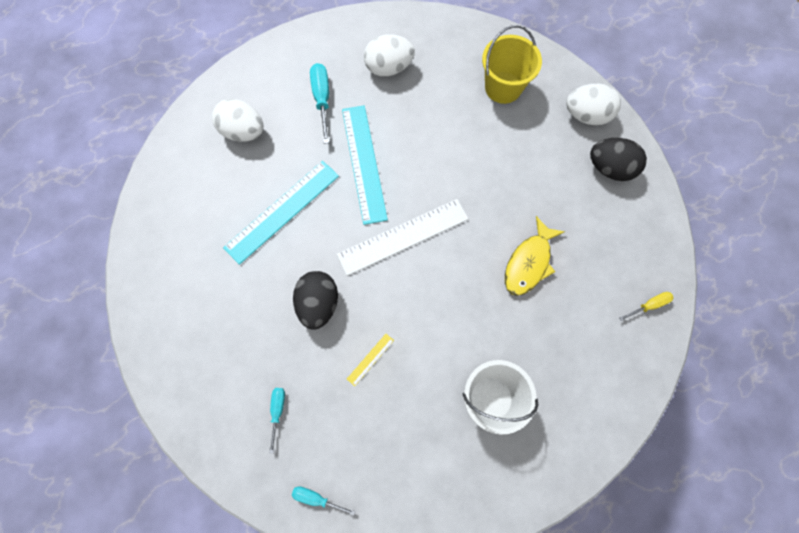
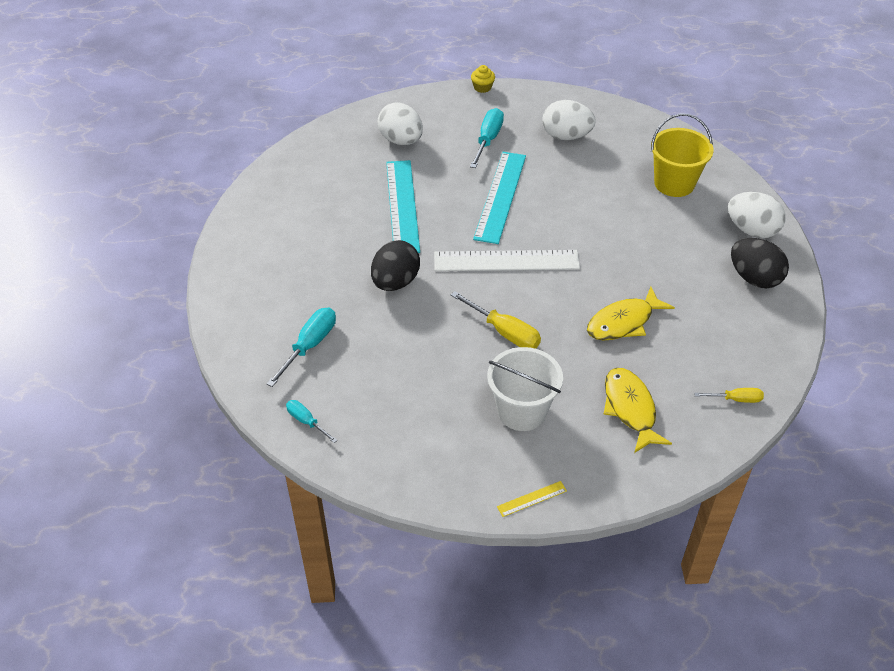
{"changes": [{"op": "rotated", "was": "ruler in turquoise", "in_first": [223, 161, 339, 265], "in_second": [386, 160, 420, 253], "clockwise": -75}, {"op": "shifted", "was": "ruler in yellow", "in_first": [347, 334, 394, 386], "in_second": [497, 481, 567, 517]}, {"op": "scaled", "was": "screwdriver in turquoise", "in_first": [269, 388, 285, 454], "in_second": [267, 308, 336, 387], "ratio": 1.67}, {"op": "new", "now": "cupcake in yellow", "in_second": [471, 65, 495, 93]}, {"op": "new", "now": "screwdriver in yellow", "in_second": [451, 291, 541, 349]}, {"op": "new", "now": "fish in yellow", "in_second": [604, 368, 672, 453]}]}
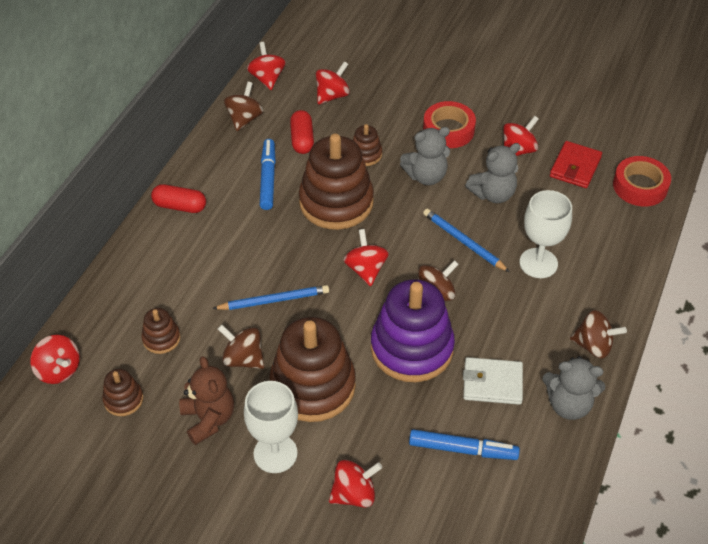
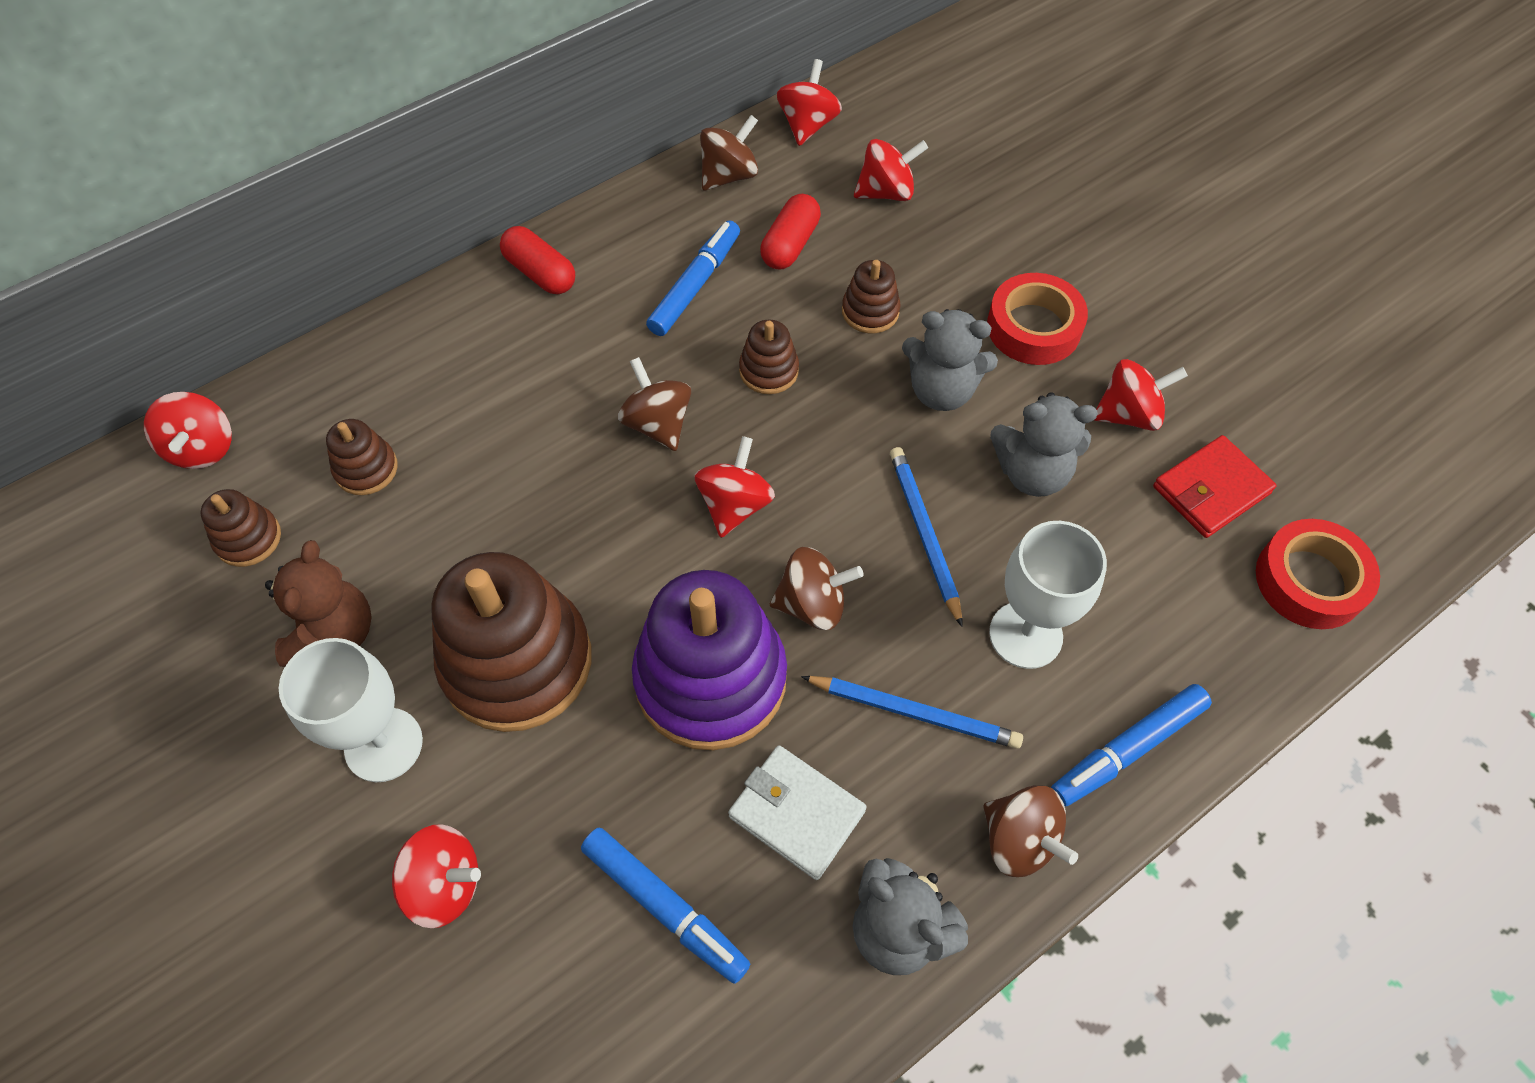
{"changes": [{"op": "scaled", "was": "stacking toy in brown", "in_first": [299, 134, 374, 230], "in_second": [739, 320, 799, 394], "ratio": 0.46}, {"op": "shifted", "was": "pencil in blue", "in_first": [212, 285, 329, 310], "in_second": [801, 676, 1023, 749]}, {"op": "shifted", "was": "spinning top in brown", "in_first": [218, 325, 264, 369], "in_second": [618, 357, 691, 451]}, {"op": "new", "now": "marker in blue", "in_second": [1051, 684, 1212, 807]}]}
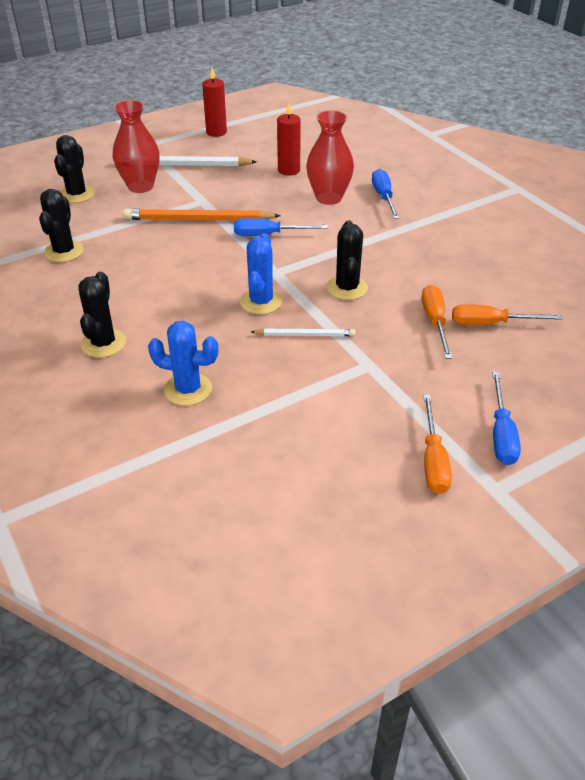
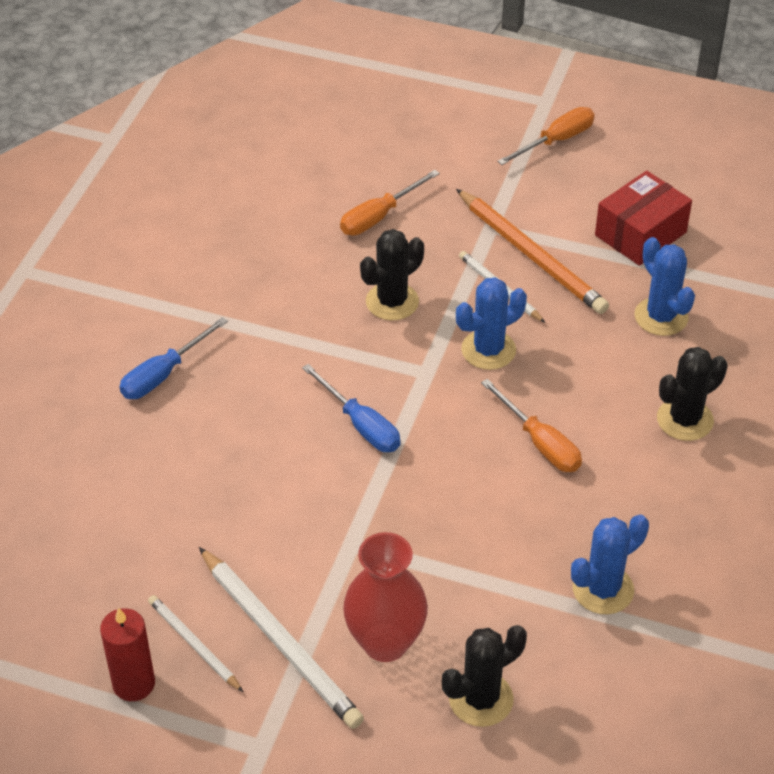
{"changes": [{"op": "gone", "was": "candle in red", "in_first": [277, 102, 301, 176]}, {"op": "gone", "was": "vase in red", "in_first": [306, 110, 354, 205]}, {"op": "repainted", "was": "cactus in black", "now": "cactus in blue", "in_first": [39, 189, 84, 262], "in_second": [571, 514, 649, 614]}, {"op": "shifted", "was": "pencil in orange", "in_first": [123, 209, 281, 220], "in_second": [456, 189, 609, 314]}, {"op": "shifted", "was": "screwdriver in orange", "in_first": [452, 304, 563, 325], "in_second": [481, 379, 582, 472]}, {"op": "gone", "was": "screwdriver in blue", "in_first": [492, 372, 521, 465]}, {"op": "new", "now": "box in red", "in_second": [595, 171, 692, 266]}, {"op": "new", "now": "pencil in white", "in_second": [148, 595, 243, 692]}]}
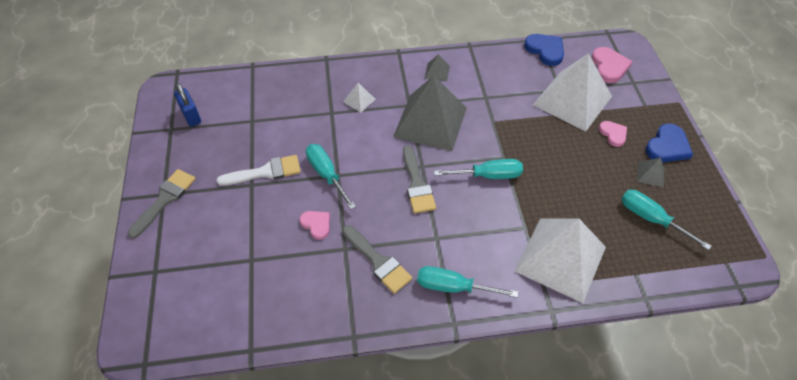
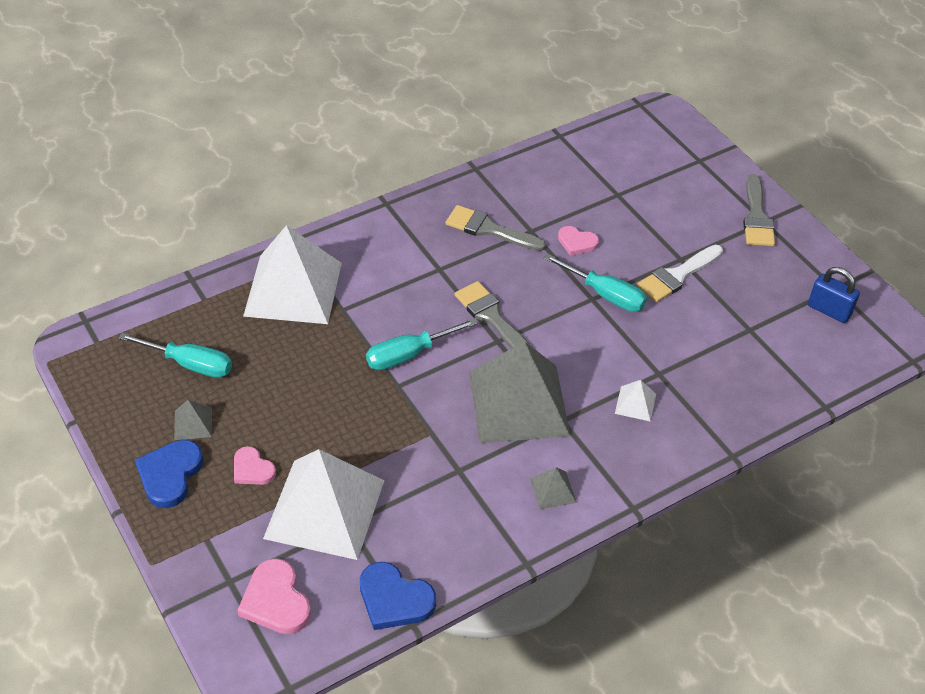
{"changes": [{"op": "gone", "was": "screwdriver in turquoise", "in_first": [417, 266, 518, 298]}]}
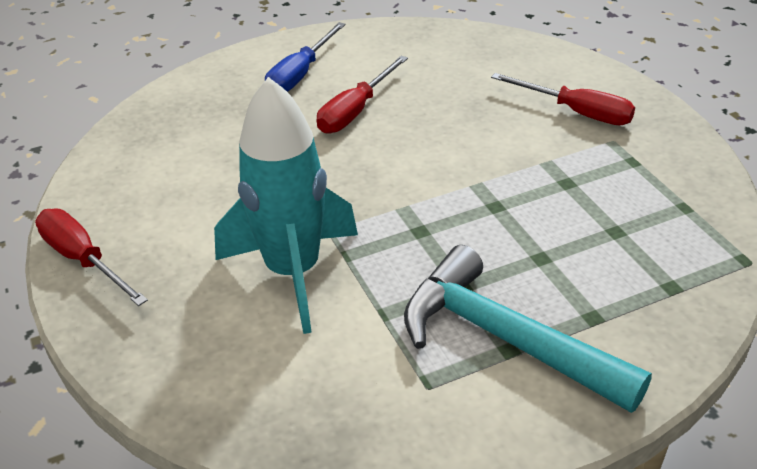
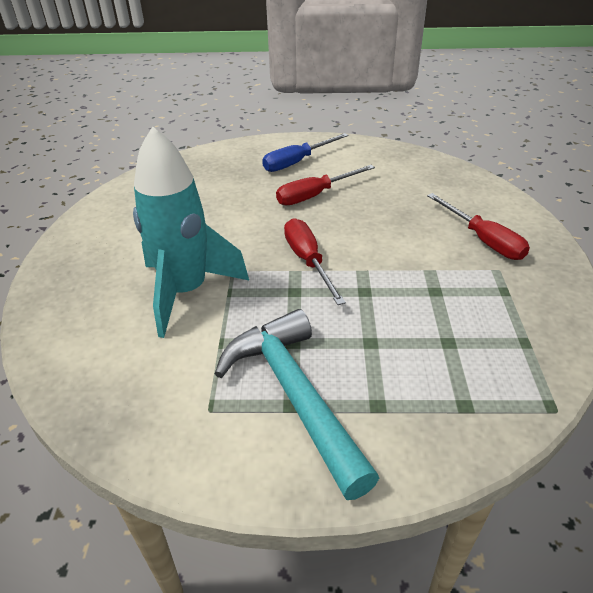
{"changes": [{"op": "shifted", "was": "screwdriver in red", "in_first": [35, 208, 148, 306], "in_second": [284, 218, 346, 305]}]}
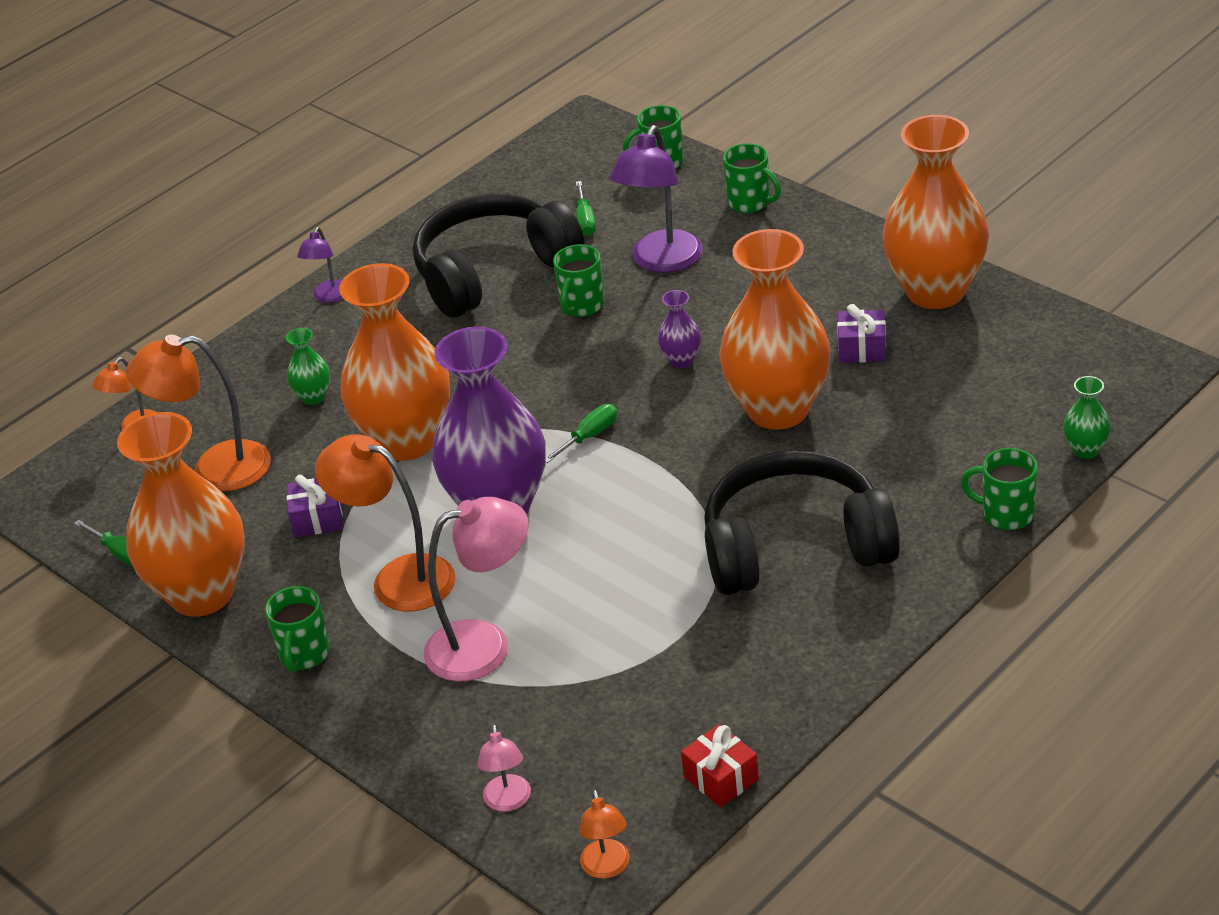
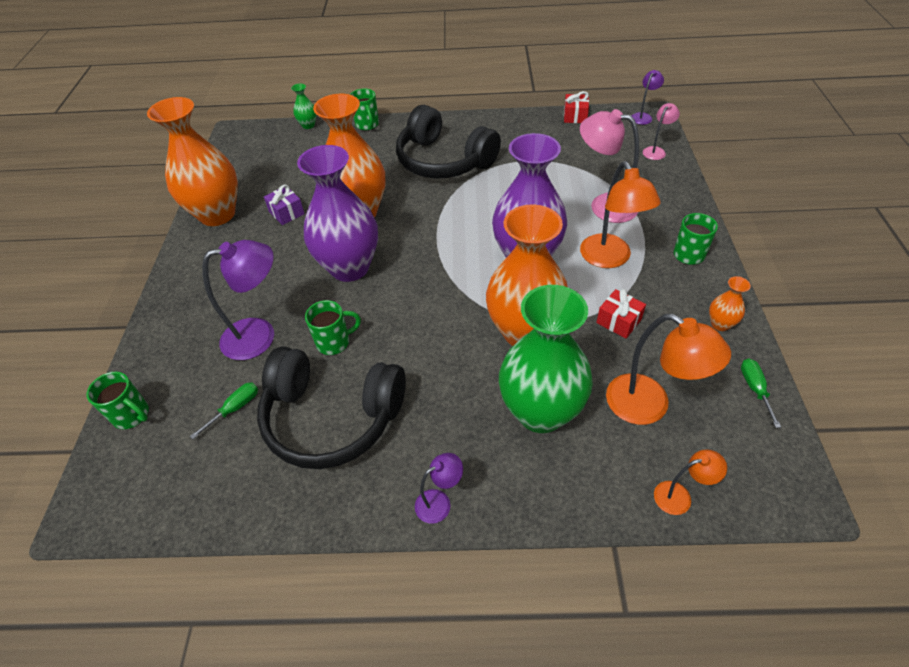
{"changes": [{"op": "gone", "was": "mug in green", "in_first": [723, 143, 781, 213]}, {"op": "scaled", "was": "vase in purple", "in_first": [658, 290, 701, 368], "in_second": [297, 145, 378, 282], "ratio": 2.44}, {"op": "scaled", "was": "vase in green", "in_first": [286, 328, 330, 405], "in_second": [499, 285, 593, 433], "ratio": 2.44}, {"op": "gone", "was": "screwdriver in green", "in_first": [546, 404, 618, 463]}, {"op": "scaled", "was": "vase in orange", "in_first": [117, 412, 245, 617], "in_second": [709, 276, 751, 331], "ratio": 0.41}, {"op": "repainted", "was": "gift in purple", "now": "gift in red", "in_first": [287, 474, 343, 538], "in_second": [596, 289, 646, 338]}, {"op": "repainted", "was": "lamp in orange", "now": "lamp in purple", "in_first": [579, 789, 630, 879], "in_second": [632, 70, 664, 125]}]}
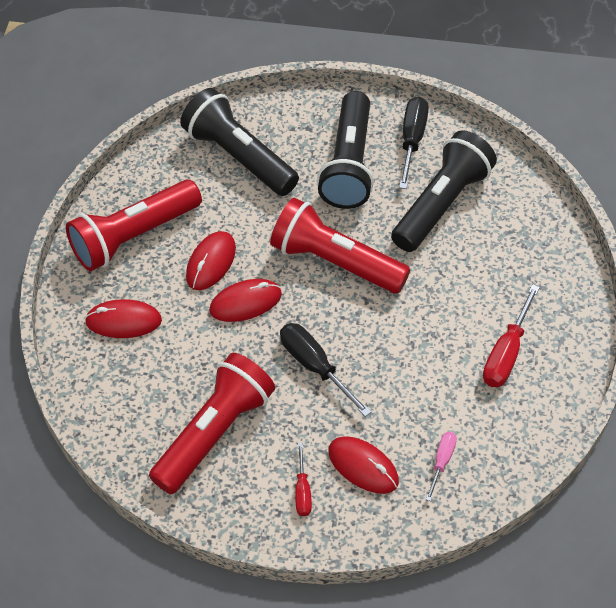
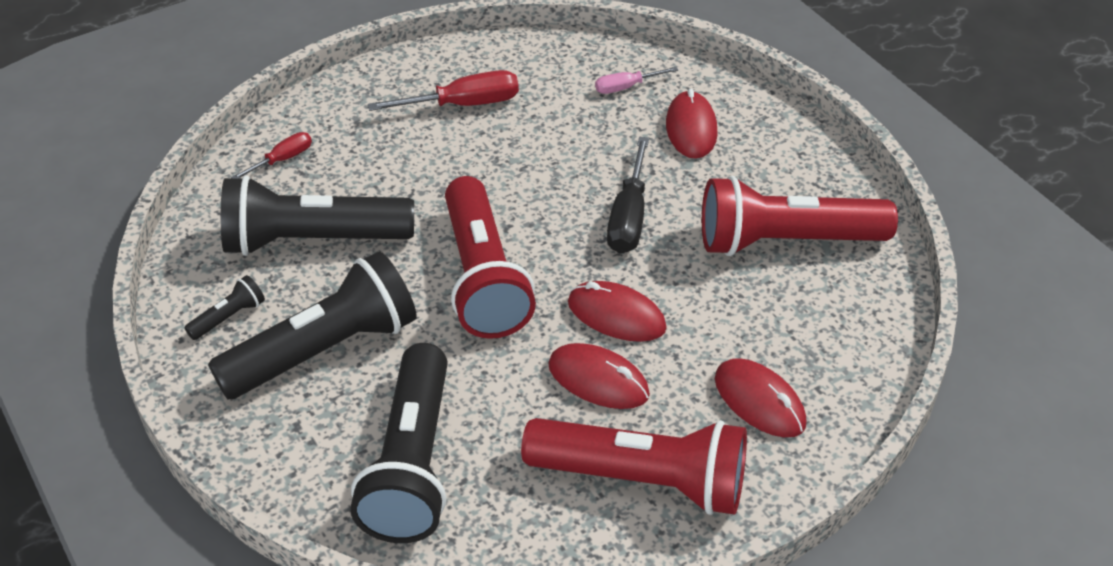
{"changes": [{"op": "swapped", "was": "screwdriver in black", "now": "flashlight in black", "in_first": [399, 96, 429, 189], "in_second": [184, 275, 265, 340]}, {"op": "rotated", "was": "mouse in red", "in_first": [186, 231, 236, 290], "in_second": [548, 343, 650, 409], "clockwise": 45}, {"op": "shifted", "was": "screwdriver in red", "in_first": [295, 443, 312, 516], "in_second": [231, 132, 312, 179]}]}
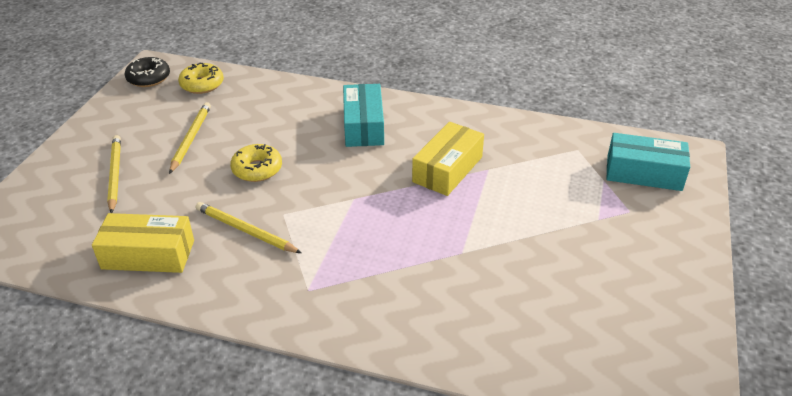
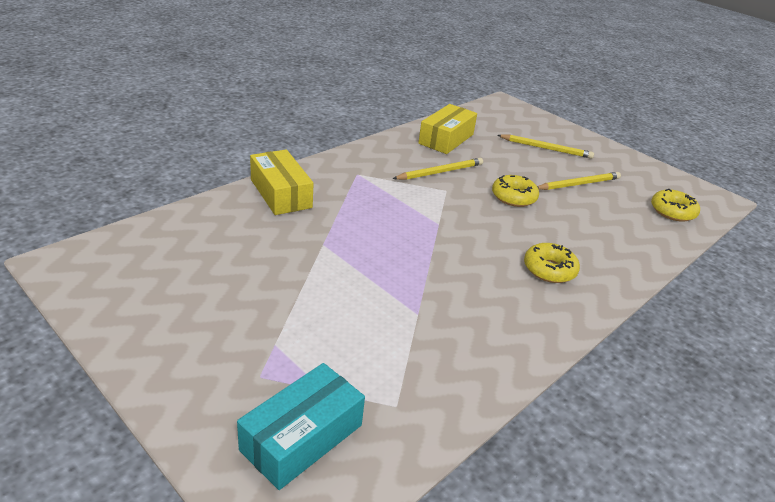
{"changes": [{"op": "gone", "was": "donut in black", "in_first": [124, 57, 170, 87]}, {"op": "swapped", "was": "box in turquoise", "now": "donut in yellow", "in_first": [343, 84, 384, 147], "in_second": [524, 243, 580, 283]}, {"op": "rotated", "was": "pencil in yellow", "in_first": [169, 102, 211, 174], "in_second": [537, 172, 621, 190], "clockwise": -60}, {"op": "shifted", "was": "box in yellow", "in_first": [412, 122, 484, 196], "in_second": [250, 149, 314, 215]}]}
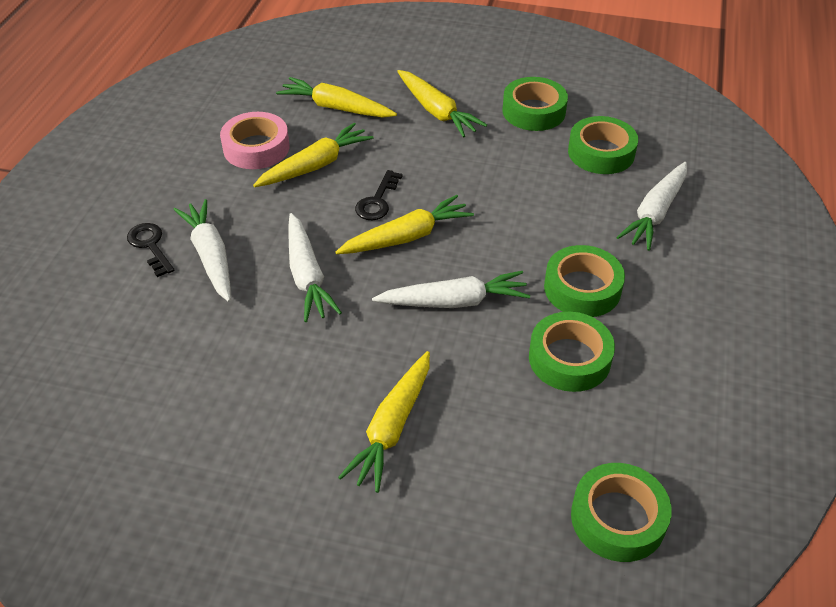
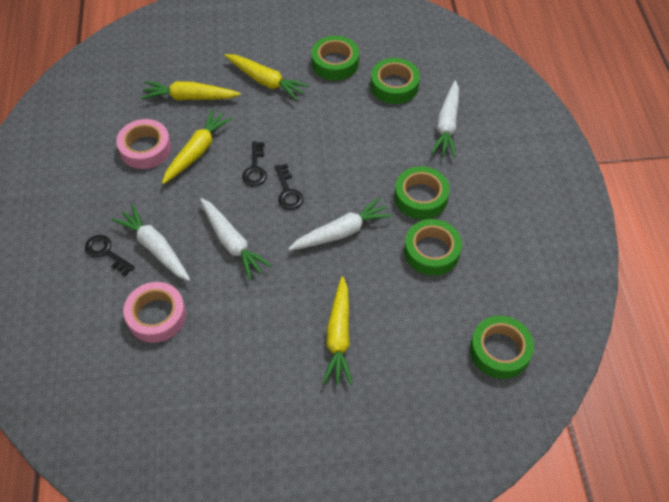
{"changes": [{"op": "swapped", "was": "carrot in yellow", "now": "key in black", "in_first": [336, 195, 474, 254], "in_second": [275, 164, 304, 210]}, {"op": "new", "now": "tape in pink", "in_second": [123, 282, 186, 343]}]}
